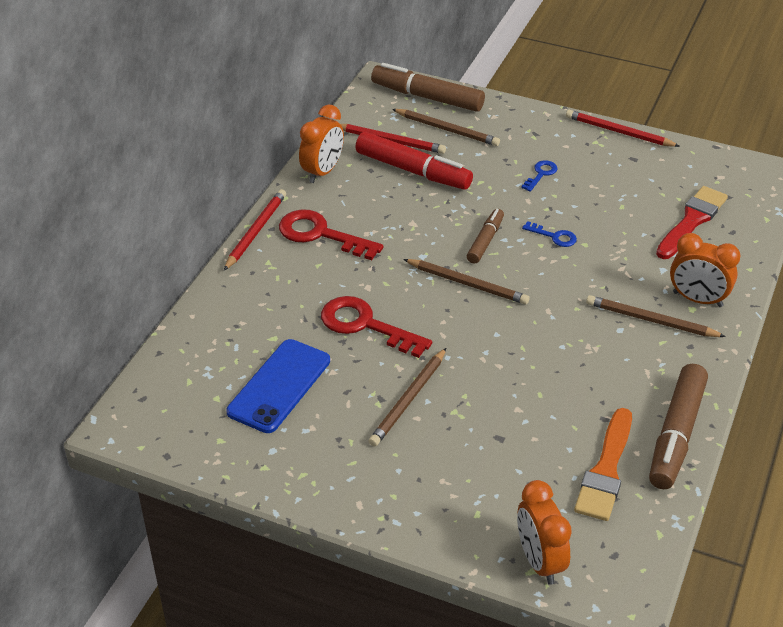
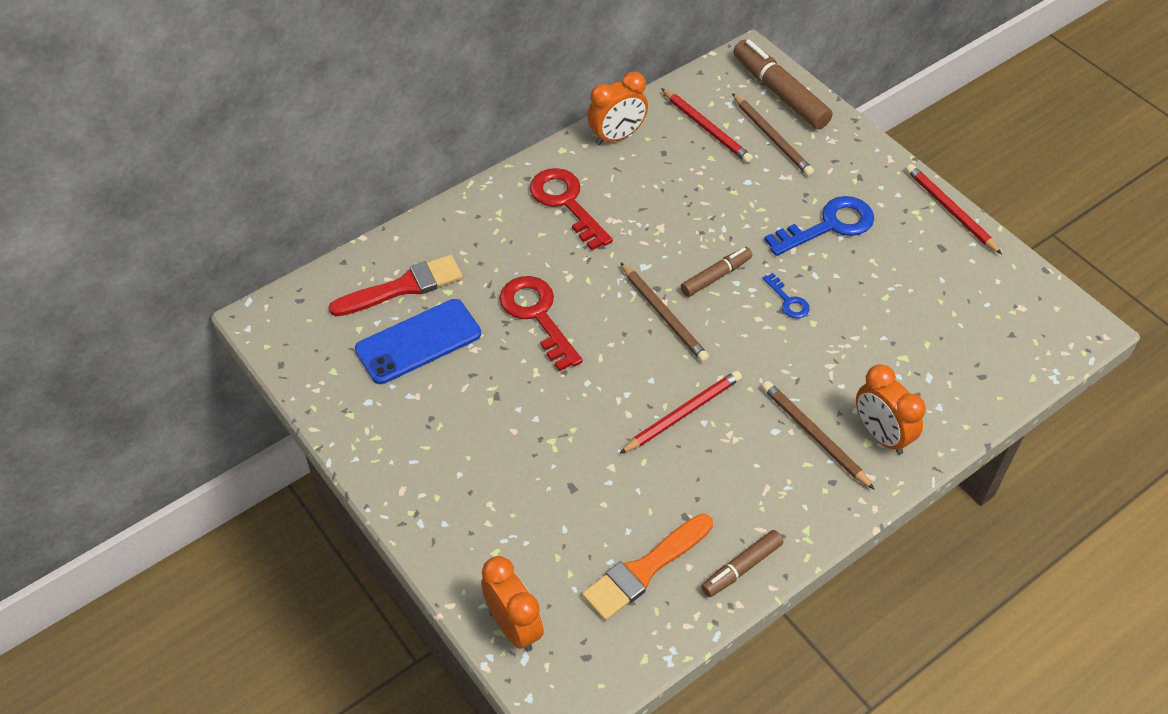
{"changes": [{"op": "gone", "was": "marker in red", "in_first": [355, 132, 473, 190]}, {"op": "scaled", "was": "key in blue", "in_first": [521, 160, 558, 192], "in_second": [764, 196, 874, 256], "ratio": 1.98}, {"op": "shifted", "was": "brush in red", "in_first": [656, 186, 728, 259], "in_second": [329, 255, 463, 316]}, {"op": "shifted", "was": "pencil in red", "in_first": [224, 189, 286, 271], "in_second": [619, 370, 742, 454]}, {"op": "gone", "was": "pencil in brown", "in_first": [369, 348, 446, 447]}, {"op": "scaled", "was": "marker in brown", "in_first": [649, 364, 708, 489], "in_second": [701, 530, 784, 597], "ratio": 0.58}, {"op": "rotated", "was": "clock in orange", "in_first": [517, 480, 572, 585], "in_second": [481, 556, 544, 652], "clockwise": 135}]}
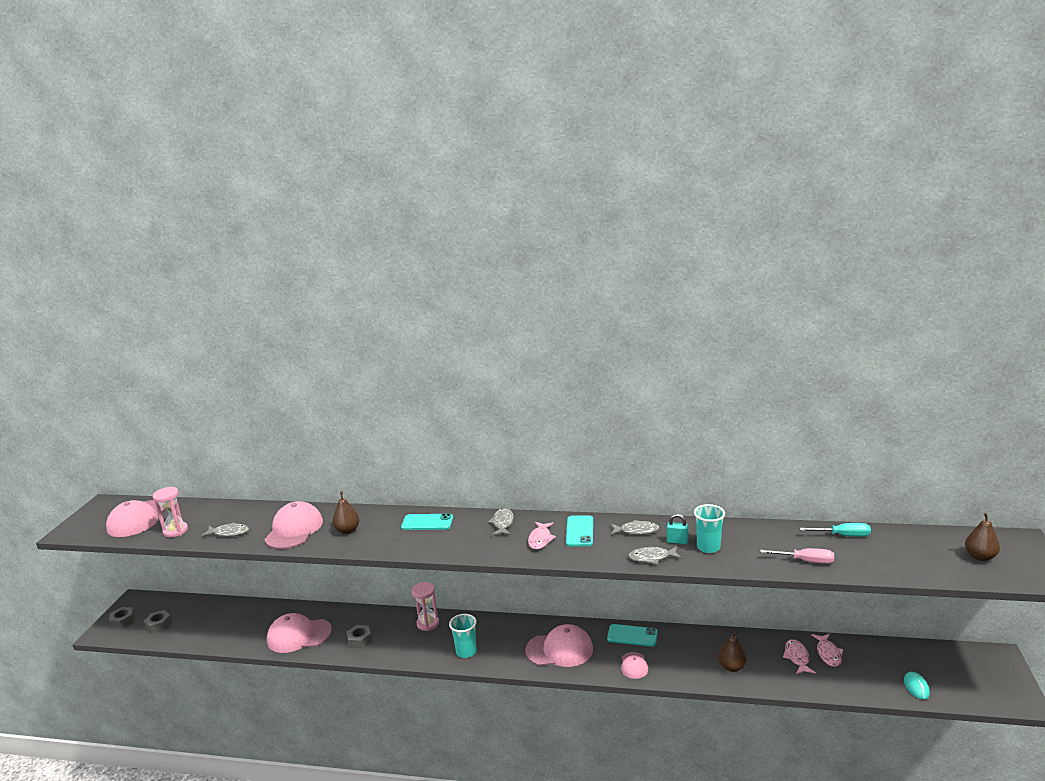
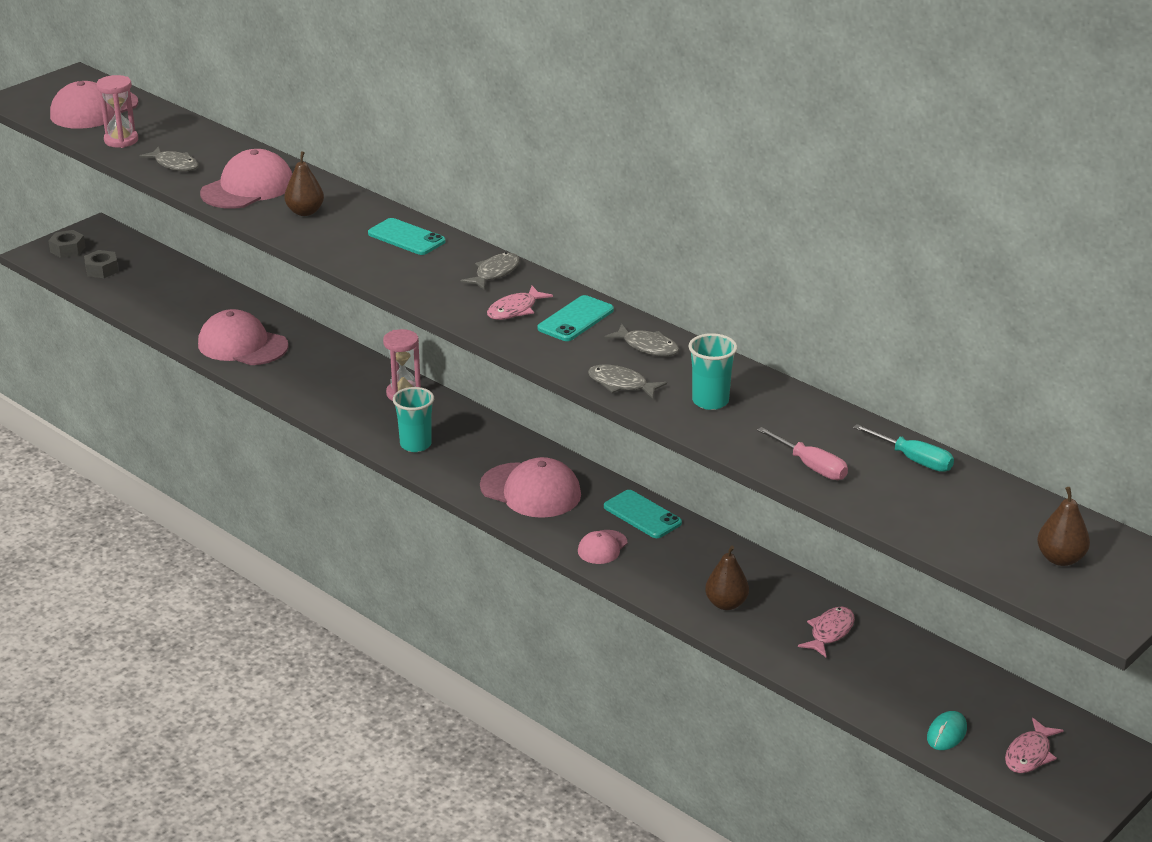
{"changes": [{"op": "gone", "was": "padlock in turquoise", "in_first": [667, 514, 688, 544]}, {"op": "gone", "was": "nut in grey", "in_first": [346, 625, 372, 649]}, {"op": "shifted", "was": "fish in pink", "in_first": [811, 634, 844, 667], "in_second": [1005, 718, 1064, 773]}]}
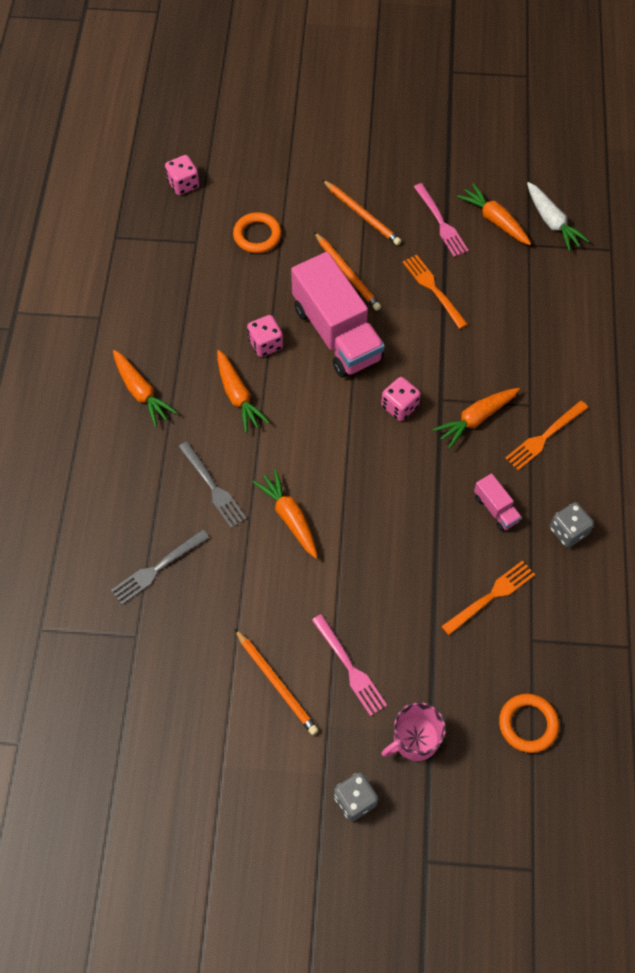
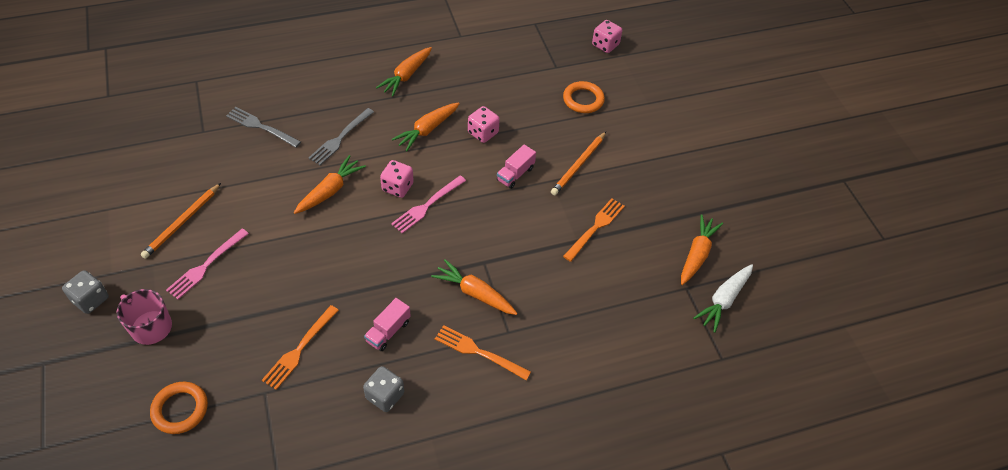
{"changes": [{"op": "gone", "was": "pencil in orange", "in_first": [323, 180, 401, 245]}, {"op": "shifted", "was": "fork in pink", "in_first": [414, 183, 469, 257], "in_second": [391, 176, 466, 233]}, {"op": "scaled", "was": "truck in pink", "in_first": [291, 252, 385, 378], "in_second": [497, 145, 536, 189], "ratio": 0.43}, {"op": "shifted", "was": "dice in pink", "in_first": [381, 377, 421, 421], "in_second": [380, 160, 414, 198]}, {"op": "rotated", "was": "fork in orange", "in_first": [441, 560, 535, 635], "in_second": [262, 305, 339, 390], "clockwise": 90}]}
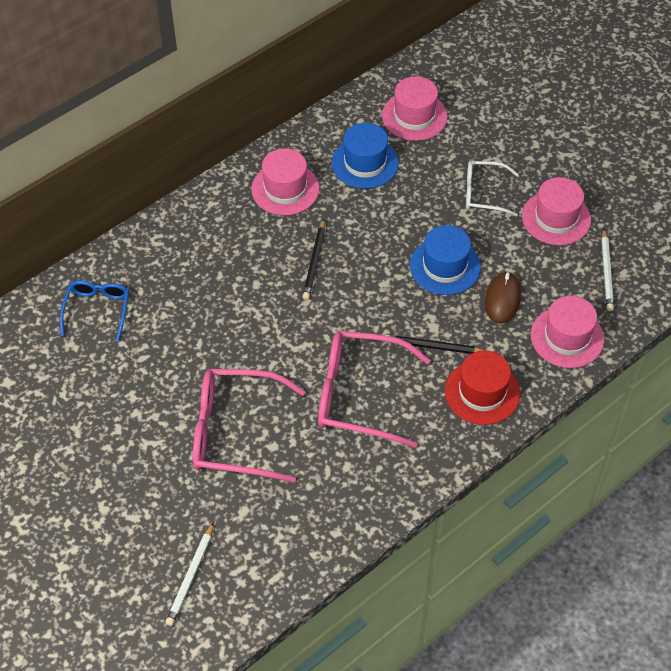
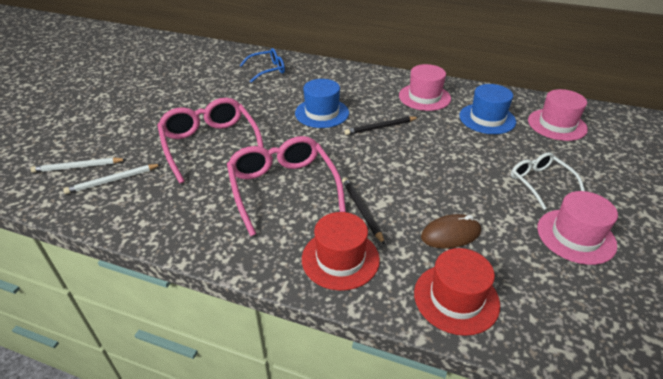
{"changes": [{"op": "shifted", "was": "hat in blue", "in_first": [410, 225, 481, 295], "in_second": [295, 79, 349, 128]}, {"op": "shifted", "was": "pencil in white", "in_first": [601, 229, 614, 311], "in_second": [63, 164, 162, 194]}, {"op": "repainted", "was": "hat in pink", "now": "hat in red", "in_first": [531, 296, 604, 368], "in_second": [414, 248, 500, 336]}]}
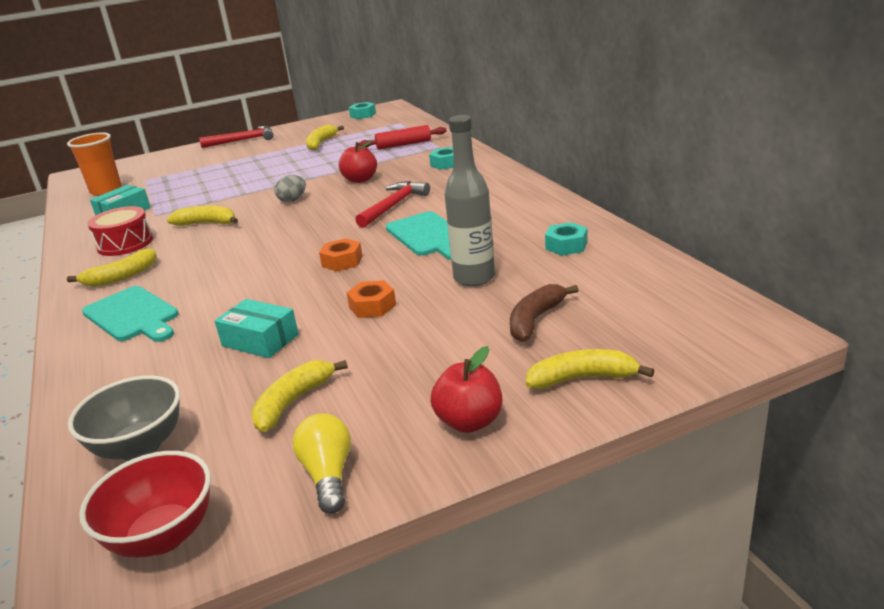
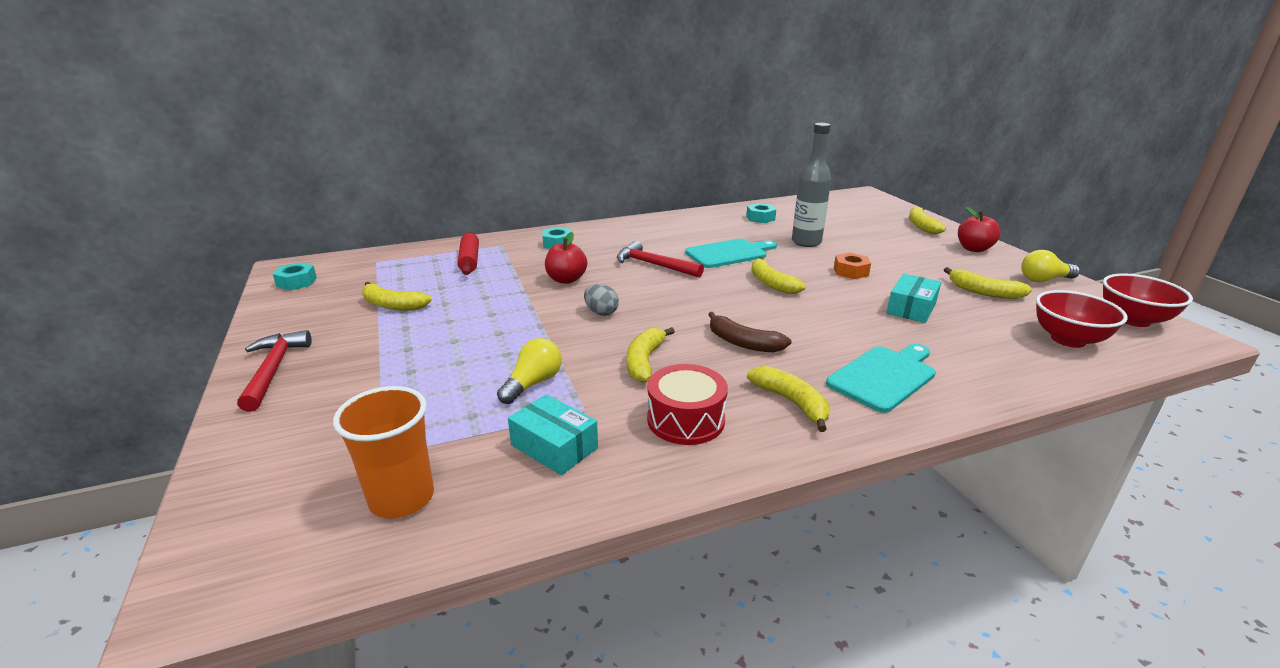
{"changes": [{"op": "swapped", "was": "nut in orange", "now": "banana in yellow", "in_first": [319, 238, 363, 271], "in_second": [751, 257, 806, 294]}, {"op": "shifted", "was": "banana in brown", "in_first": [510, 284, 579, 342], "in_second": [708, 312, 792, 353]}, {"op": "repainted", "was": "bowl in grey", "now": "bowl in red", "in_first": [68, 375, 180, 461], "in_second": [1036, 290, 1128, 348]}, {"op": "new", "now": "light bulb in yellow", "in_second": [497, 338, 562, 404]}]}
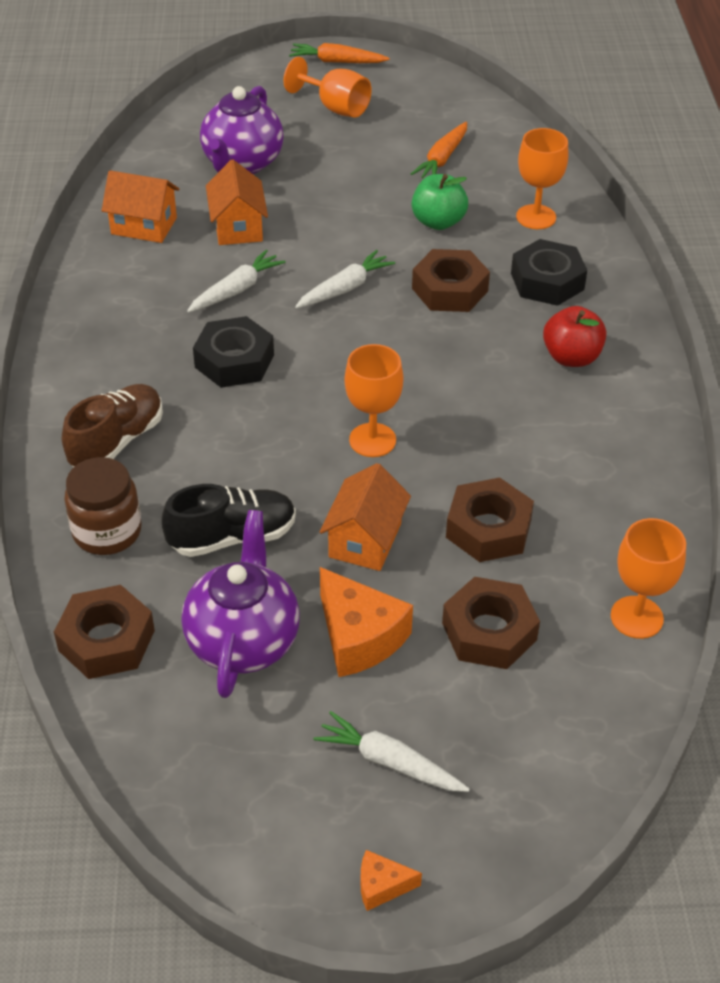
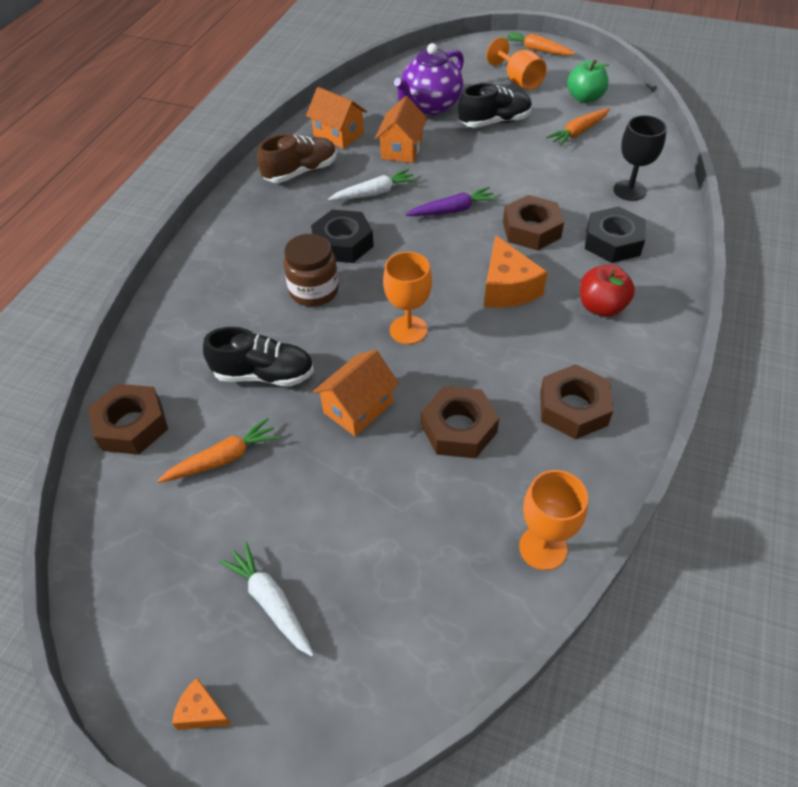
{"changes": [{"op": "repainted", "was": "goblet in orange", "now": "goblet in black", "in_first": [516, 128, 569, 229], "in_second": [613, 115, 667, 201]}, {"op": "shifted", "was": "apple in green", "in_first": [412, 174, 468, 230], "in_second": [567, 60, 609, 103]}, {"op": "repainted", "was": "carrot in white", "now": "carrot in purple", "in_first": [295, 250, 395, 308], "in_second": [405, 187, 498, 216]}, {"op": "shifted", "was": "shoe in brown", "in_first": [62, 384, 163, 467], "in_second": [257, 134, 337, 183]}, {"op": "shifted", "was": "jar in brown", "in_first": [64, 457, 142, 555], "in_second": [284, 234, 339, 306]}, {"op": "swapped", "was": "teapot in purple", "now": "carrot in orange", "in_first": [182, 510, 300, 698], "in_second": [158, 418, 279, 483]}, {"op": "shifted", "was": "cheese in orange", "in_first": [320, 567, 413, 677], "in_second": [484, 235, 547, 308]}, {"op": "shifted", "was": "nut in brown", "in_first": [442, 577, 540, 669], "in_second": [540, 364, 613, 439]}, {"op": "new", "now": "shoe in black", "in_second": [458, 83, 532, 128]}]}
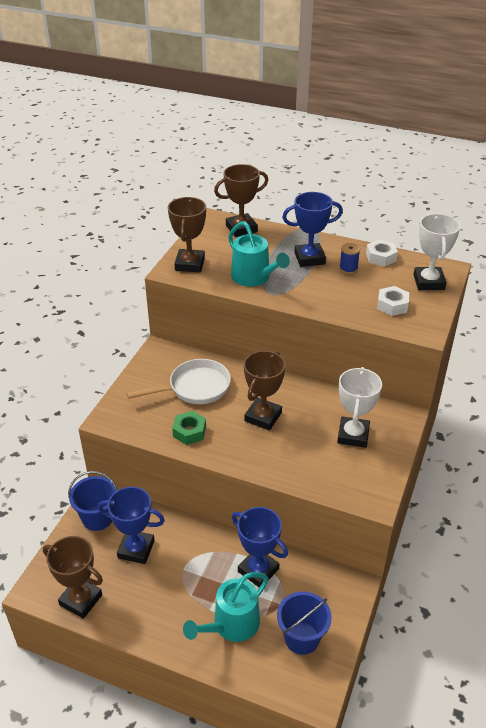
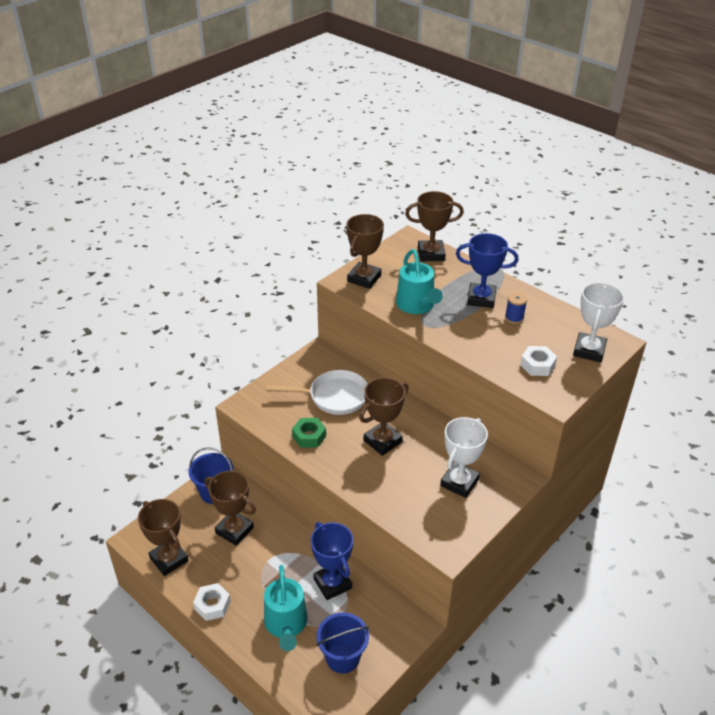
{"changes": [{"op": "shifted", "was": "nut in white", "in_first": [366, 240, 398, 267], "in_second": [193, 583, 231, 621]}, {"op": "repainted", "was": "trophy in blue", "now": "trophy in brown", "in_first": [98, 487, 165, 564], "in_second": [205, 471, 256, 546]}, {"op": "rotated", "was": "watering can in turquoise", "in_first": [183, 572, 269, 642], "in_second": [264, 565, 308, 651], "clockwise": -75}]}
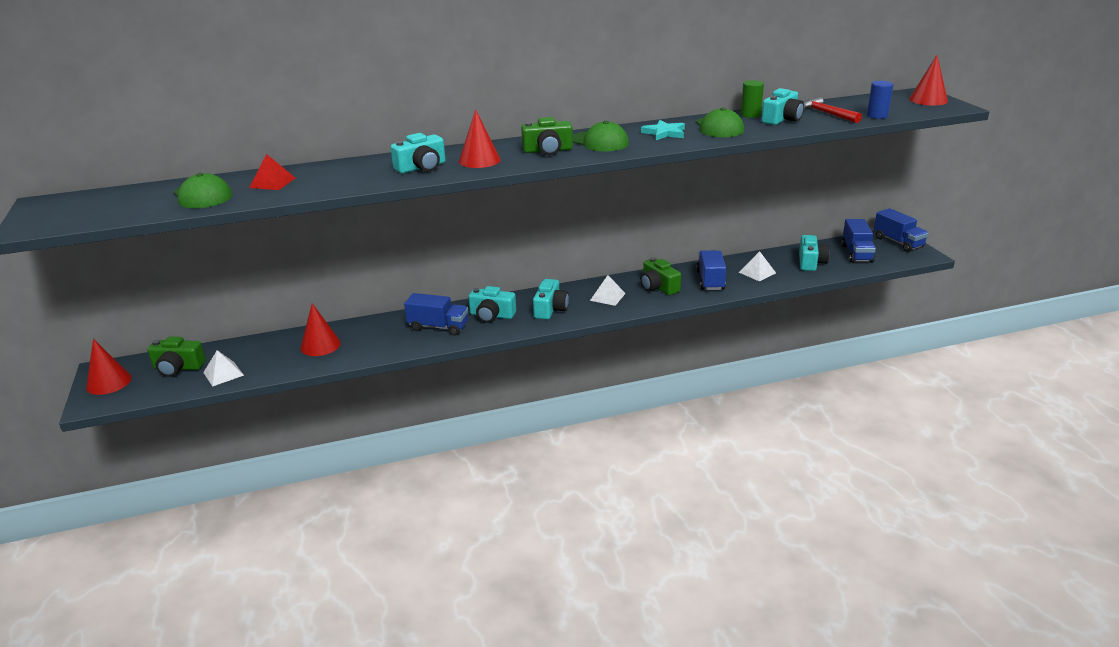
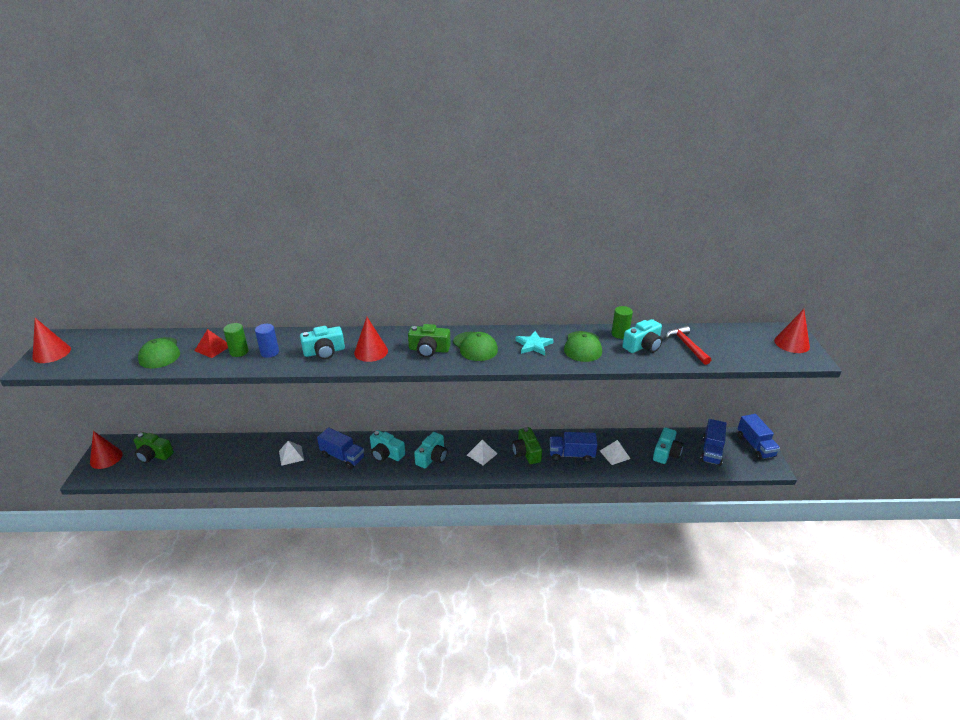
{"changes": [{"op": "shifted", "was": "cylinder in blue", "in_first": [867, 81, 894, 119], "in_second": [255, 324, 279, 358]}, {"op": "rotated", "was": "truck in blue", "in_first": [696, 250, 726, 290], "in_second": [550, 432, 598, 462], "clockwise": -105}, {"op": "shifted", "was": "cone in red", "in_first": [300, 303, 341, 356], "in_second": [32, 318, 71, 363]}, {"op": "shifted", "was": "pyramid in white", "in_first": [203, 350, 244, 386], "in_second": [279, 441, 304, 466]}, {"op": "new", "now": "cylinder in green", "in_second": [223, 323, 249, 357]}]}
